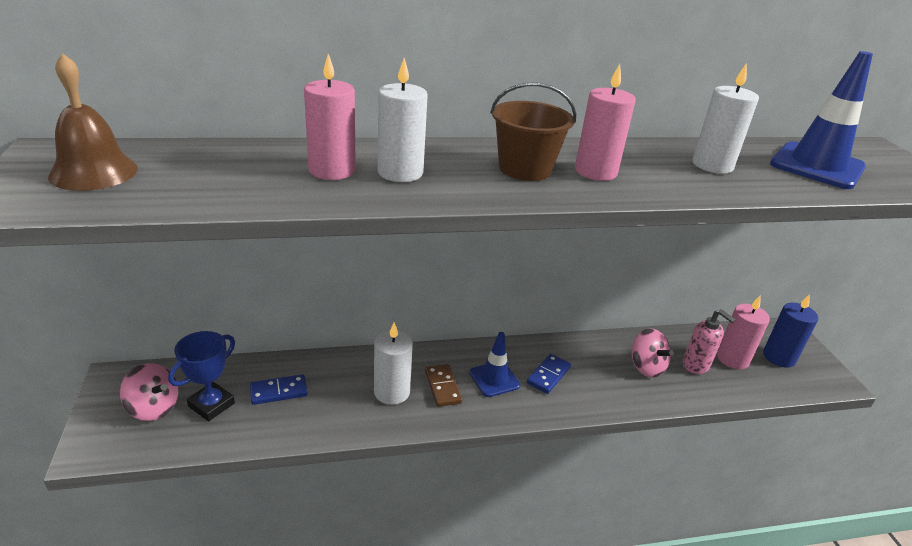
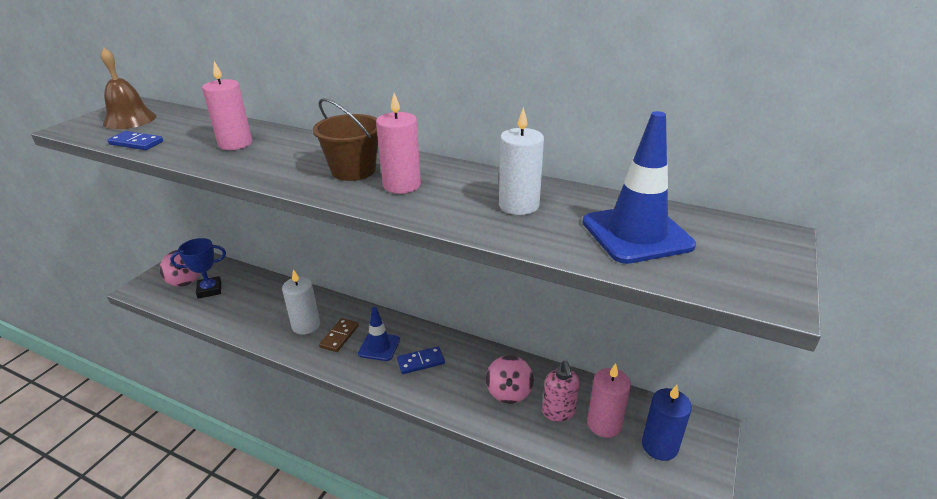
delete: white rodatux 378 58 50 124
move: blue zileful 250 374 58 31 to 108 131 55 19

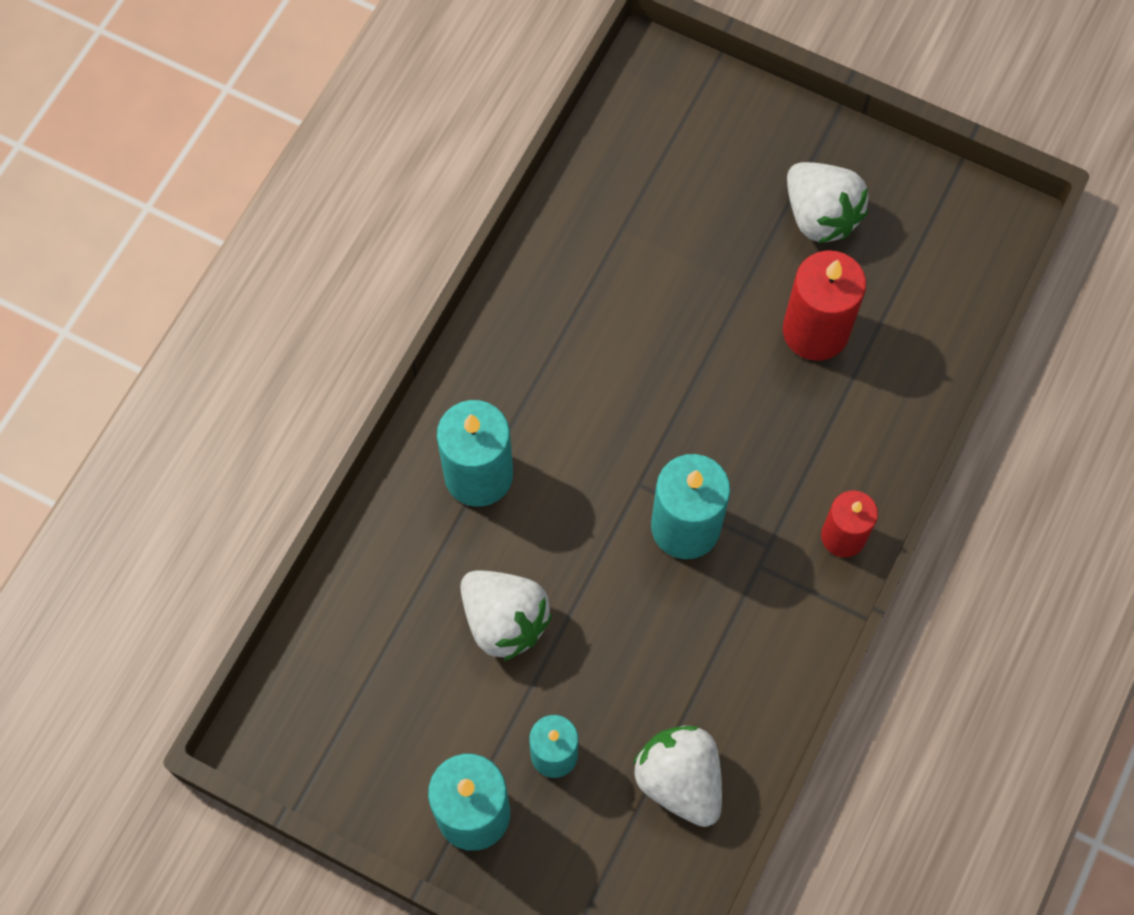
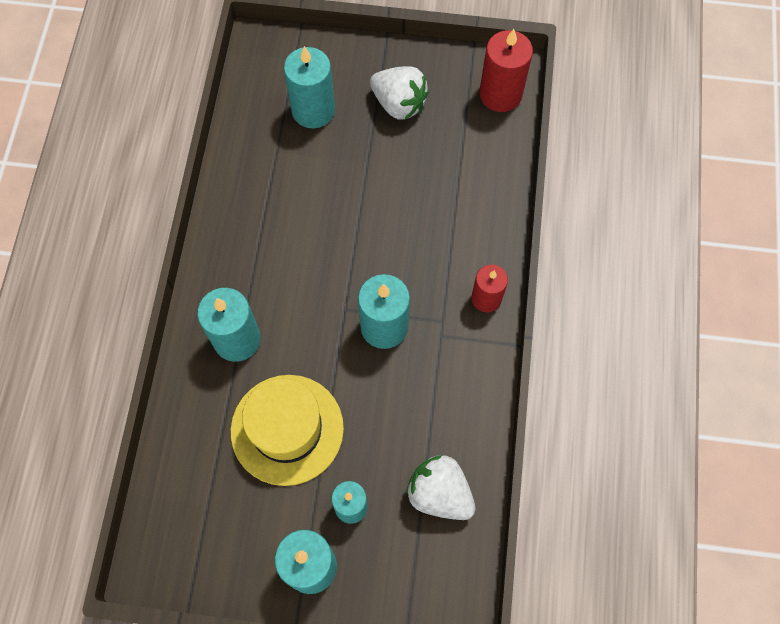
insert: turquoise rodatux 284 46 51 82
move: red rodatux 783 250 83 111 to 479 29 54 83
replace: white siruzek 460 570 92 91 to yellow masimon 231 375 113 111

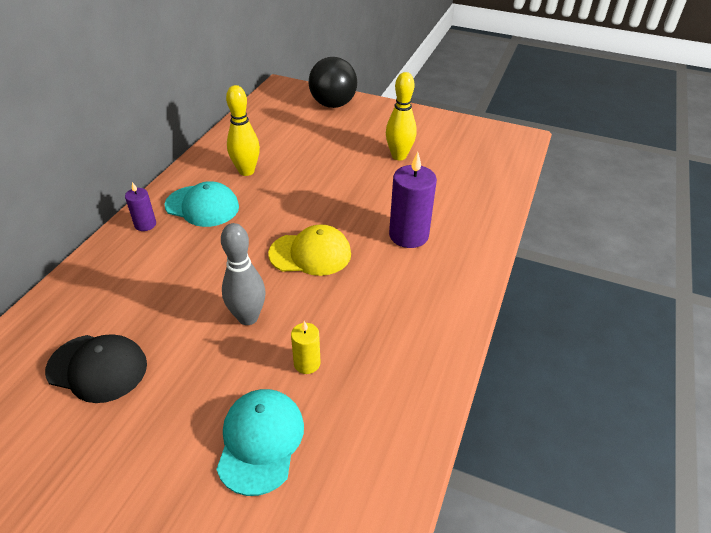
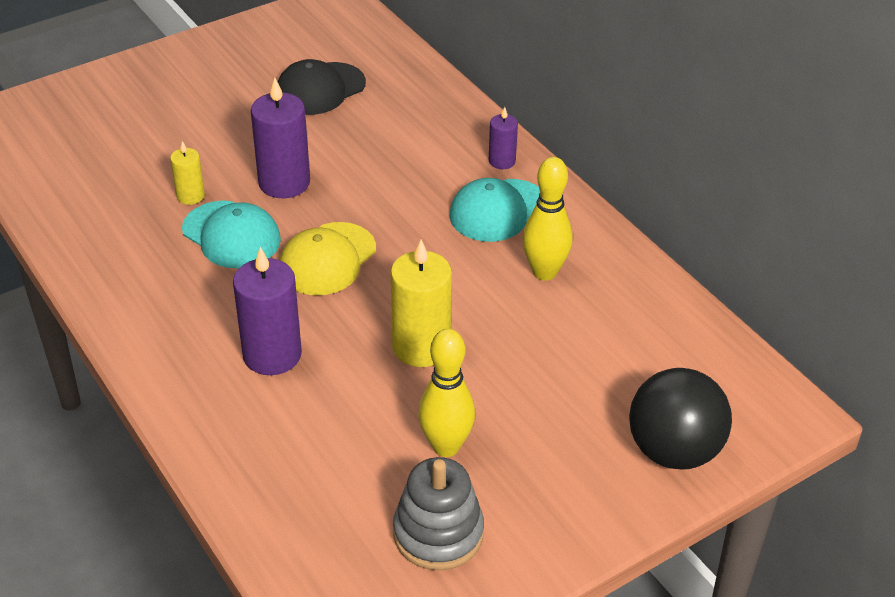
insert: yellow rodatux 391 240 61 127; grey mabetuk 393 457 91 113
move: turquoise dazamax 216 389 88 107 to 182 201 99 67
replace: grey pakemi 221 223 45 102 to purple rodatux 251 78 59 120

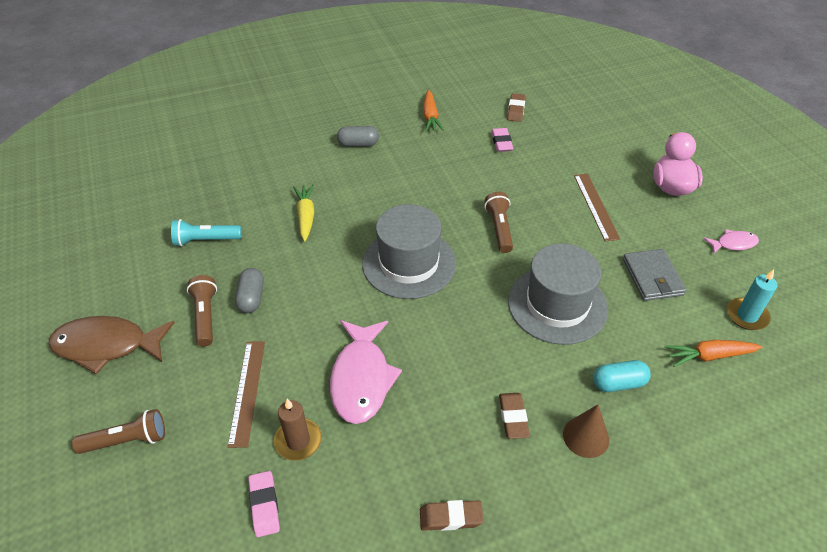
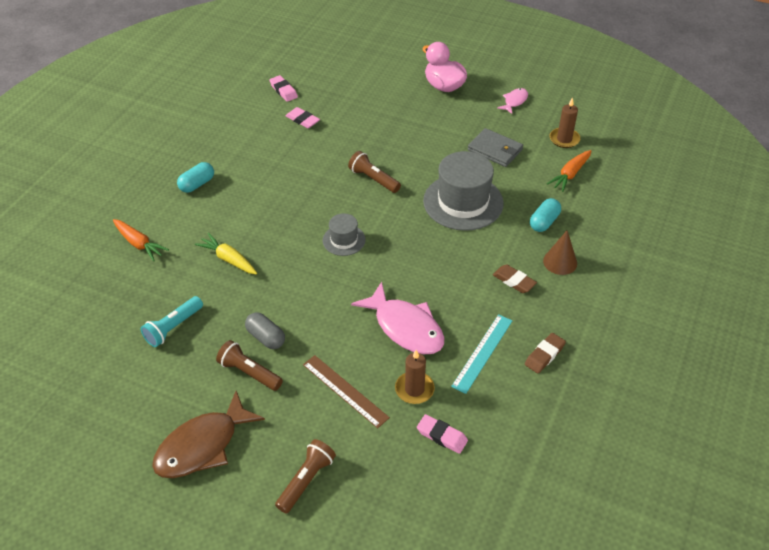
delete: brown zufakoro 574 174 46 67
insert: turquoise zufakoro 451 314 61 80
move: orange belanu 423 90 21 42 to 113 219 56 42
recolor: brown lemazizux 507 93 18 29 to pink lemazizux 269 75 29 27; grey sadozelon 337 126 42 21 to turquoise sadozelon 177 162 37 31; turquoise rodatux 727 269 50 61 to brown rodatux 549 97 31 51
resize: grey masimon 362 204 94 95 = 323 213 43 43 x0.52

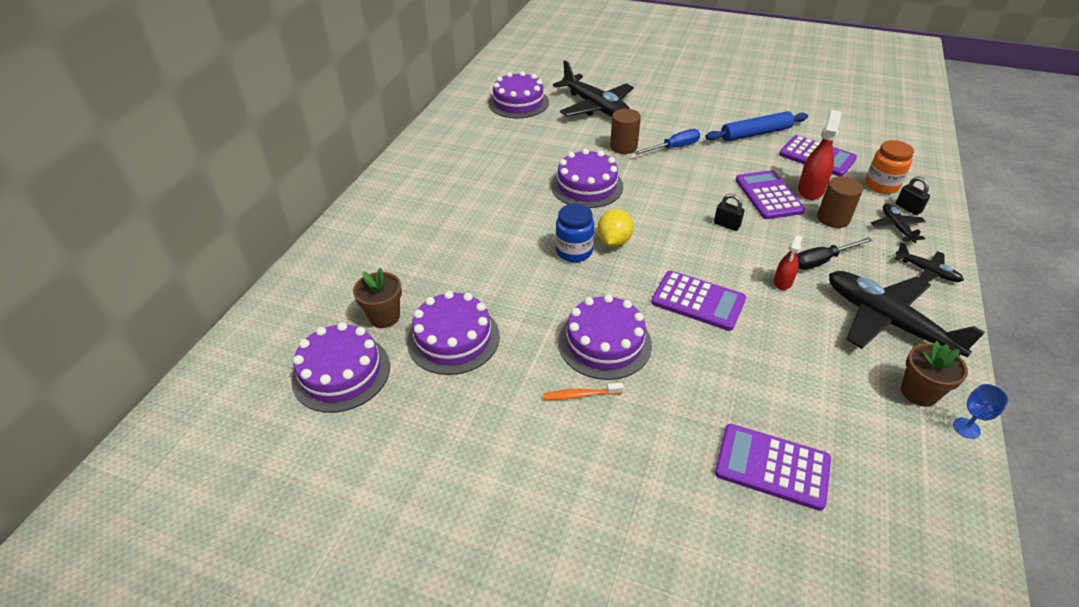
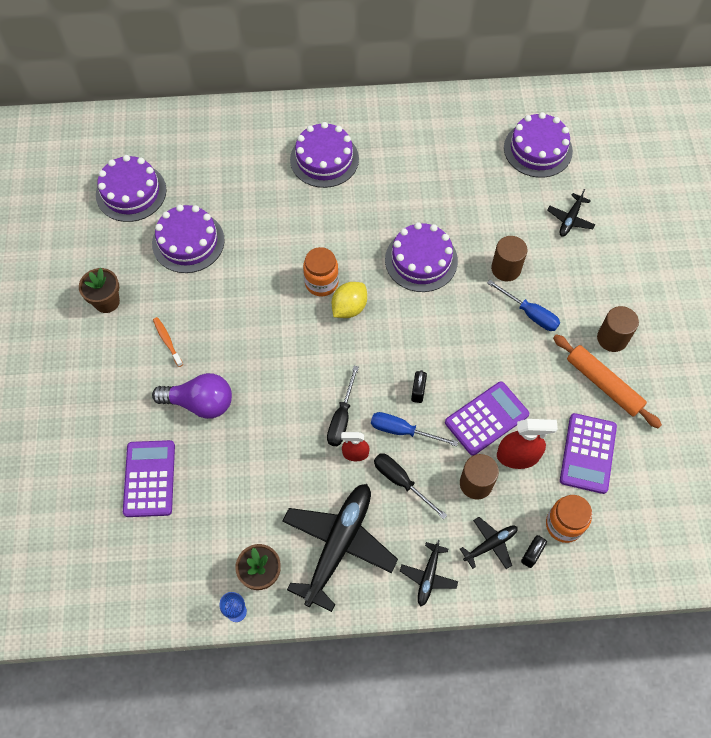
delete: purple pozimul 651 271 95 60
insert: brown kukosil 597 306 42 46; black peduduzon 327 366 32 80; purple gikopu 152 373 80 46; blue peduduzon 371 412 87 34
move: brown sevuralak 353 268 49 60 to 79 268 41 45; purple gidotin 558 294 94 86 to 290 122 69 66
recolor: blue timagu 705 111 103 31 to orange timagu 553 334 109 95; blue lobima 556 204 38 58 to orange lobima 303 247 36 49
rotate: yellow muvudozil 597 209 36 38 = 332 282 35 36 45 degrees counterclockwise
resize: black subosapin 553 60 81 57 = 547 189 48 48 x0.48

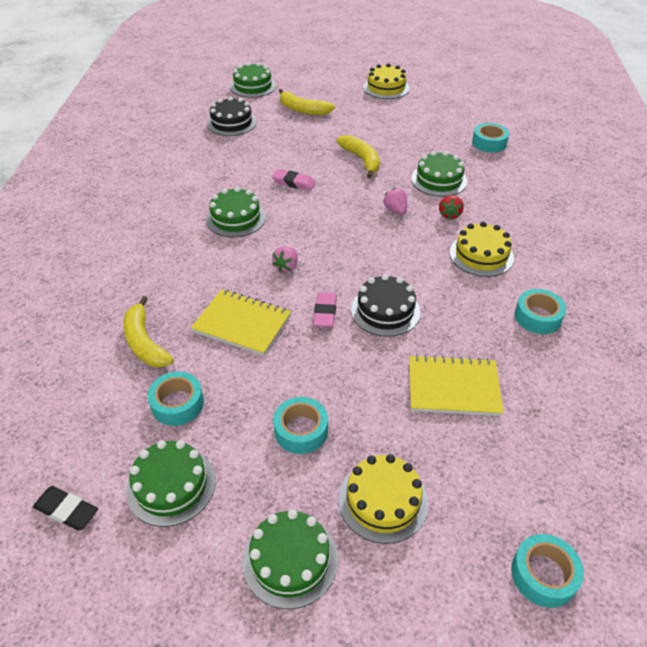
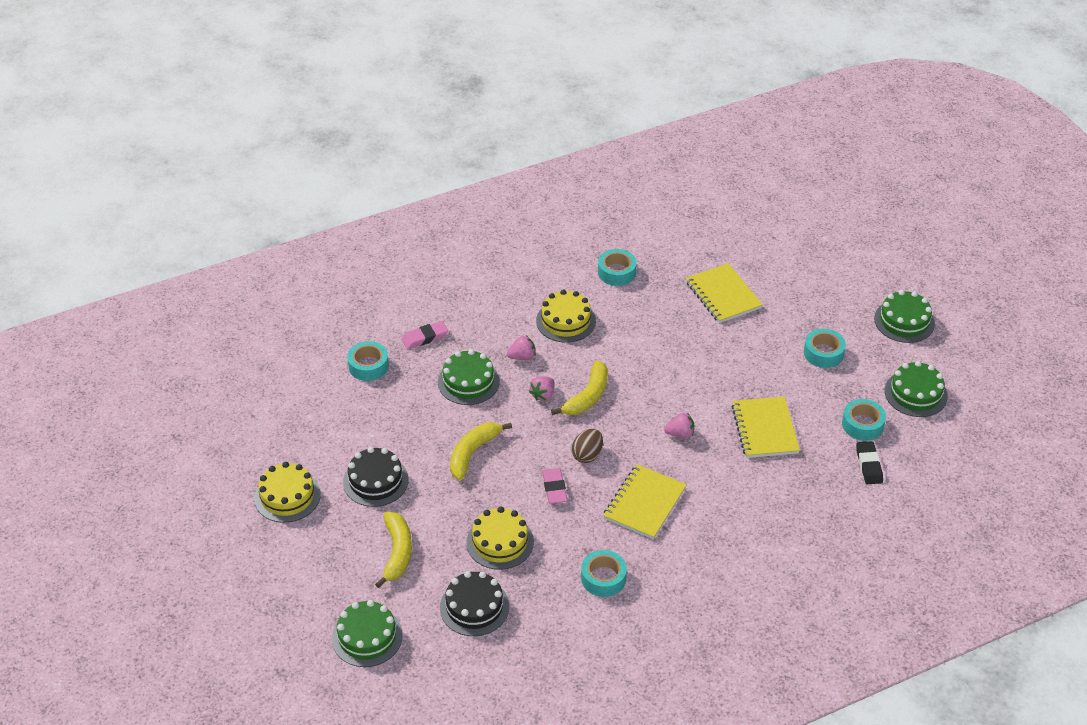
insert: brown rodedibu 572 429 31 34
move: black gidotin 351 274 70 63 to 343 447 66 60; pink lemazizux 313 292 24 35 to 401 321 47 28; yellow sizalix 123 296 51 71 to 551 360 57 55; yellow gidotin 339 454 89 90 to 466 507 68 63; black lemazizux 33 486 65 44 to 856 441 27 43; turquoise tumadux 511 534 73 74 to 581 550 46 47
replace: green gidotin 206 187 60 50 to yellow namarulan 603 464 84 75
recolor: red siruzek 439 195 25 25 to pink siruzek 507 336 28 24

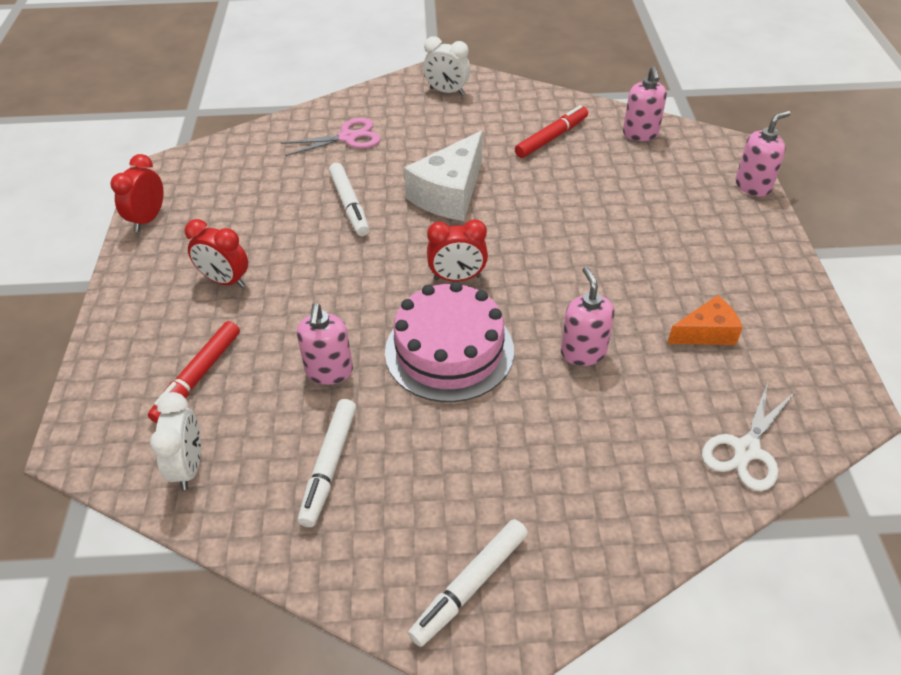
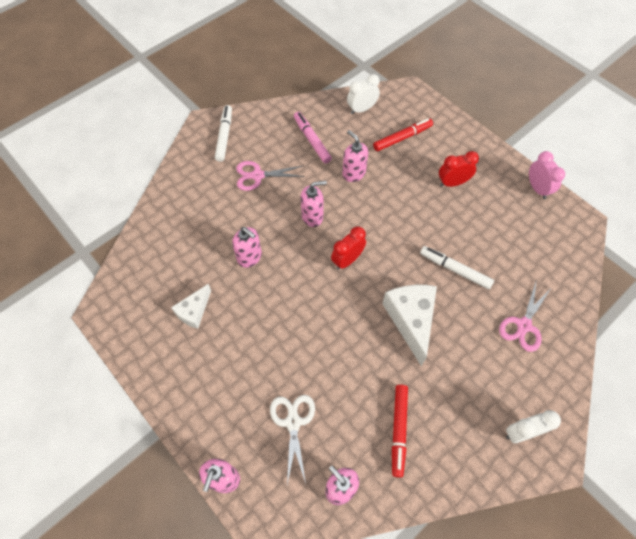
insert: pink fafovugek 236 161 69 30
move: white fafovugek 702 382 93 109 to 270 395 45 89
replace: pink gidotin 385 281 129 121 to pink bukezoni 301 181 26 46
recolor: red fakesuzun 110 154 53 78 to pink fakesuzun 529 151 36 48; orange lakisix 667 295 76 50 to white lakisix 171 284 40 45; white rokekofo 298 399 58 128 to pink rokekofo 294 112 38 51
rotate: red rokekofo 148 321 92 102 = 373 118 60 33 75 degrees clockwise; white fakesuzun 150 392 51 98 = 347 74 33 40 105 degrees clockwise

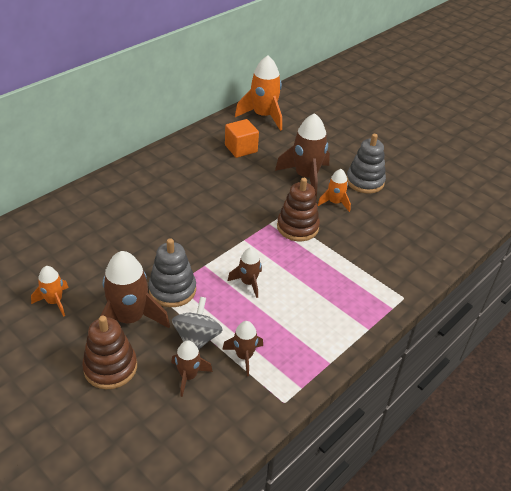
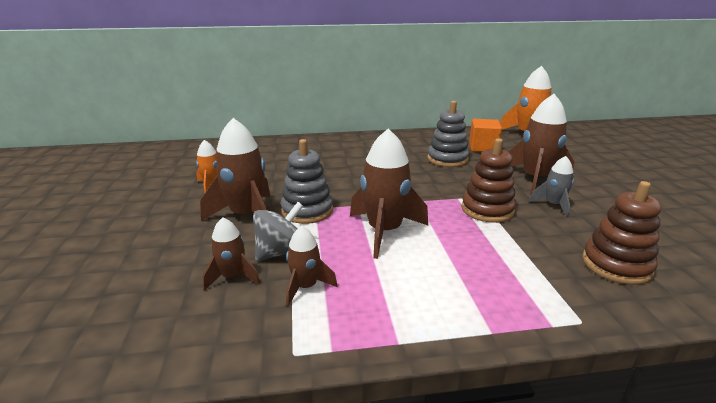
move: grey mabetuk 347 134 39 60 to 427 101 42 66; brown mabetuk 82 316 55 74 to 582 181 79 104
recolor: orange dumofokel 318 169 33 43 to grey dumofokel 529 156 45 61
resize: brown dumofokel 228 248 34 50 = 350 128 78 131 x1.81

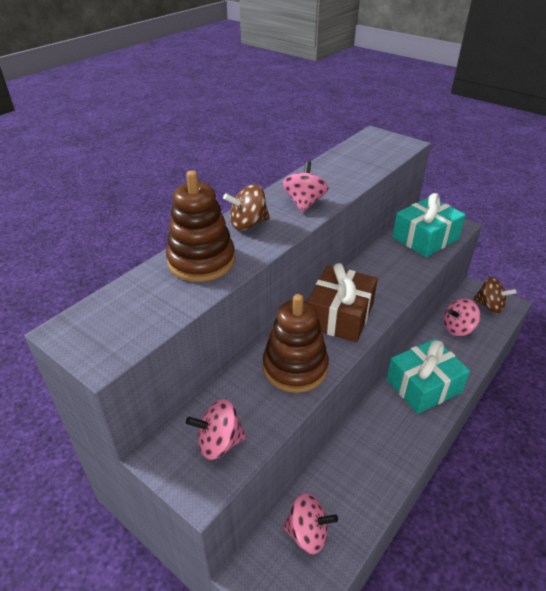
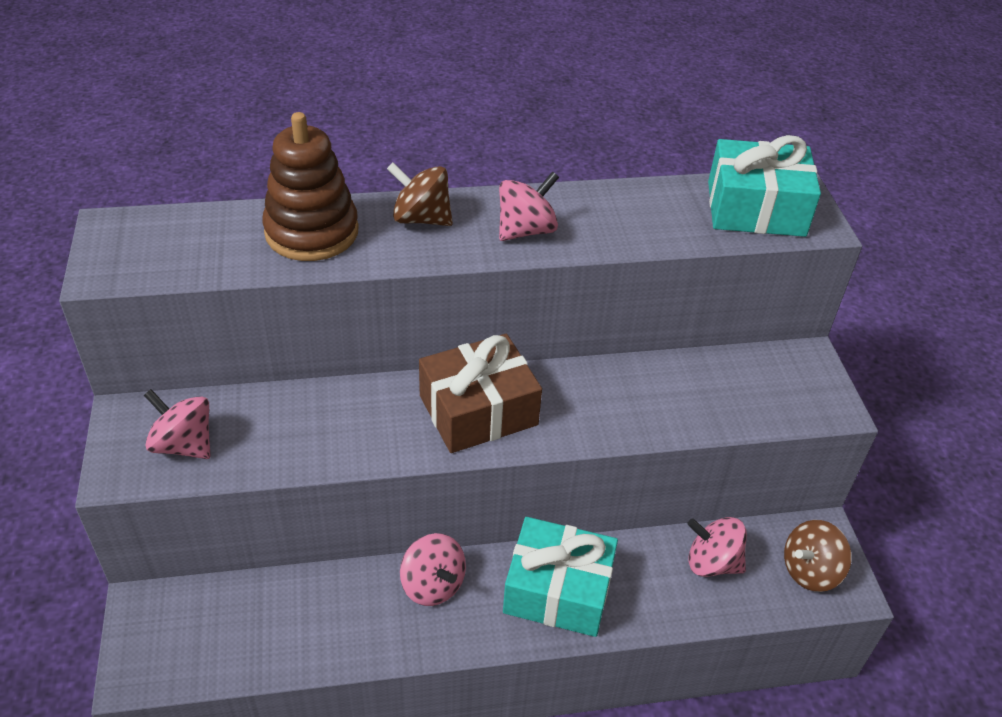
delete: brown mabetuk 263 294 66 99
move: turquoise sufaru 392 193 74 64 to 708 135 113 102; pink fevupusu 282 493 56 61 to 400 533 66 73
rotate: brown fevupusu 473 277 44 36 = 784 520 68 72 75 degrees clockwise

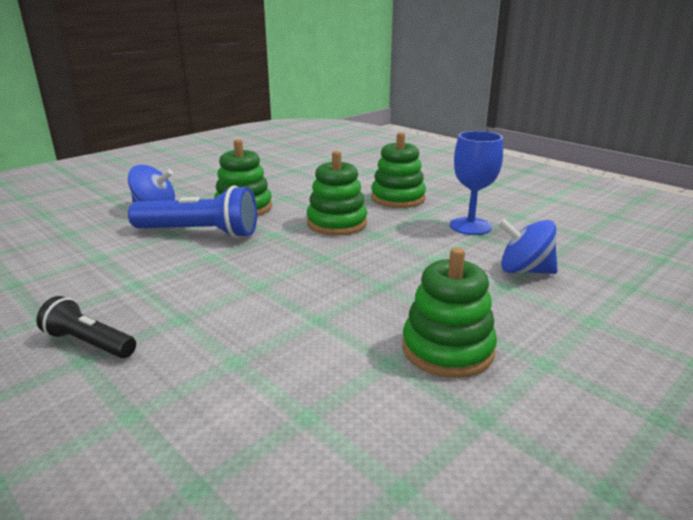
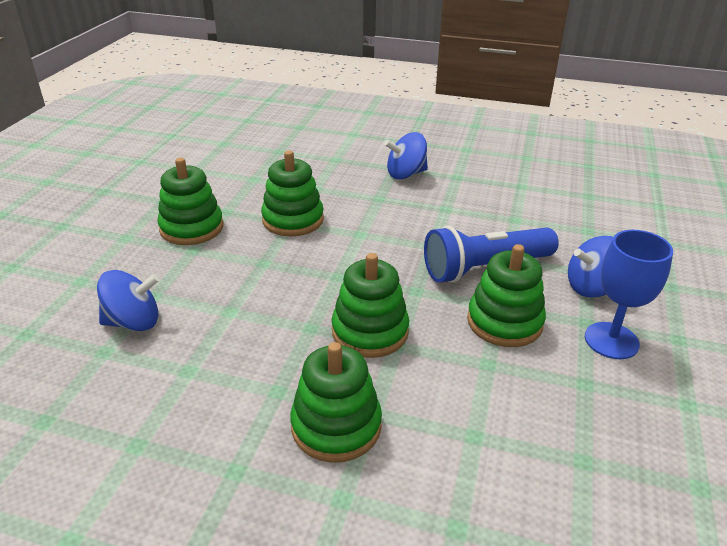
insert: green mabetuk 261 151 63 85
move: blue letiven 450 131 53 104 to 585 230 88 129
replace: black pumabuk 36 296 100 62 to blue fevupusu 384 132 44 47

